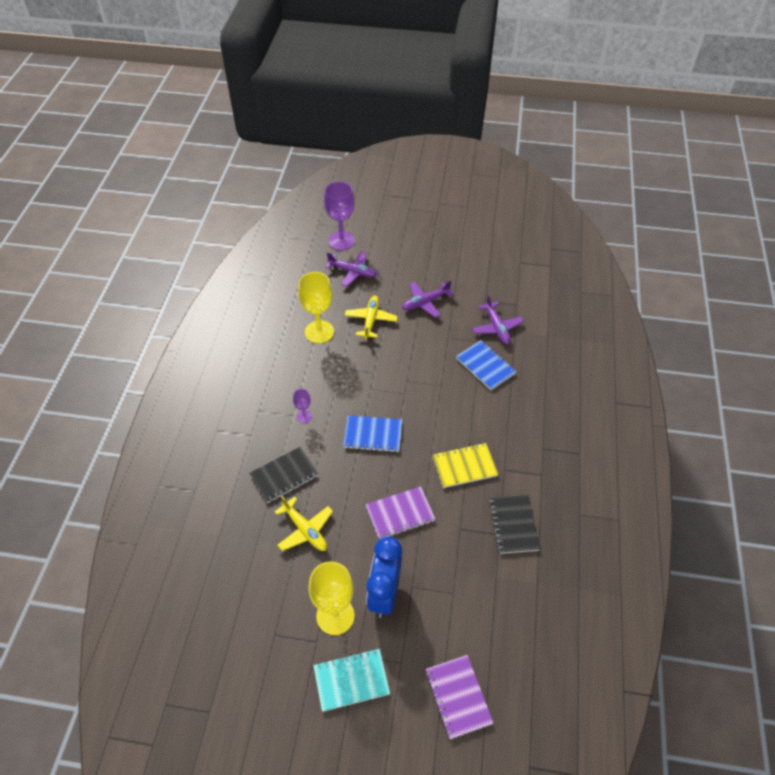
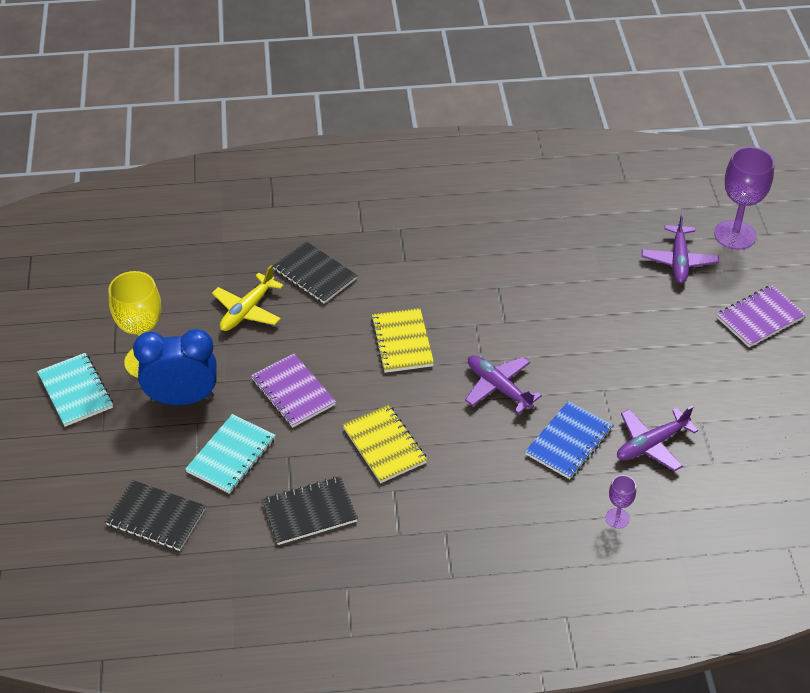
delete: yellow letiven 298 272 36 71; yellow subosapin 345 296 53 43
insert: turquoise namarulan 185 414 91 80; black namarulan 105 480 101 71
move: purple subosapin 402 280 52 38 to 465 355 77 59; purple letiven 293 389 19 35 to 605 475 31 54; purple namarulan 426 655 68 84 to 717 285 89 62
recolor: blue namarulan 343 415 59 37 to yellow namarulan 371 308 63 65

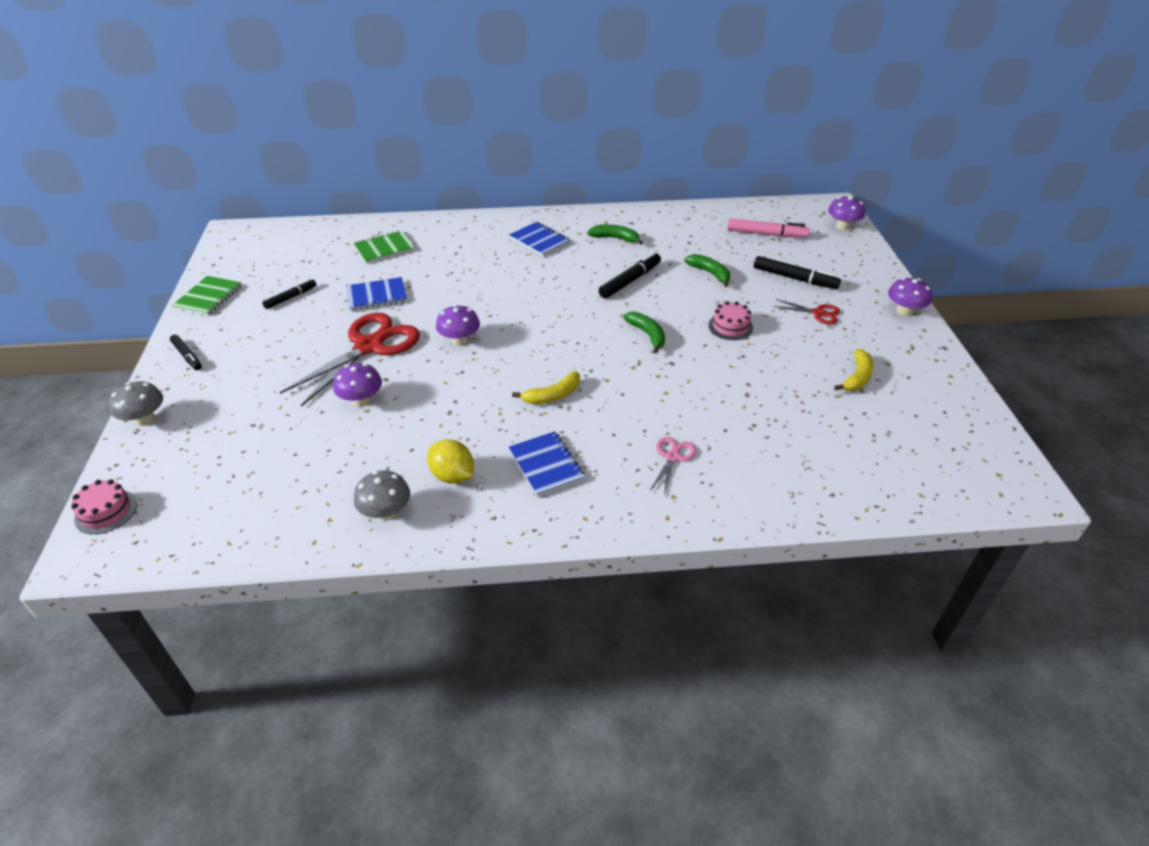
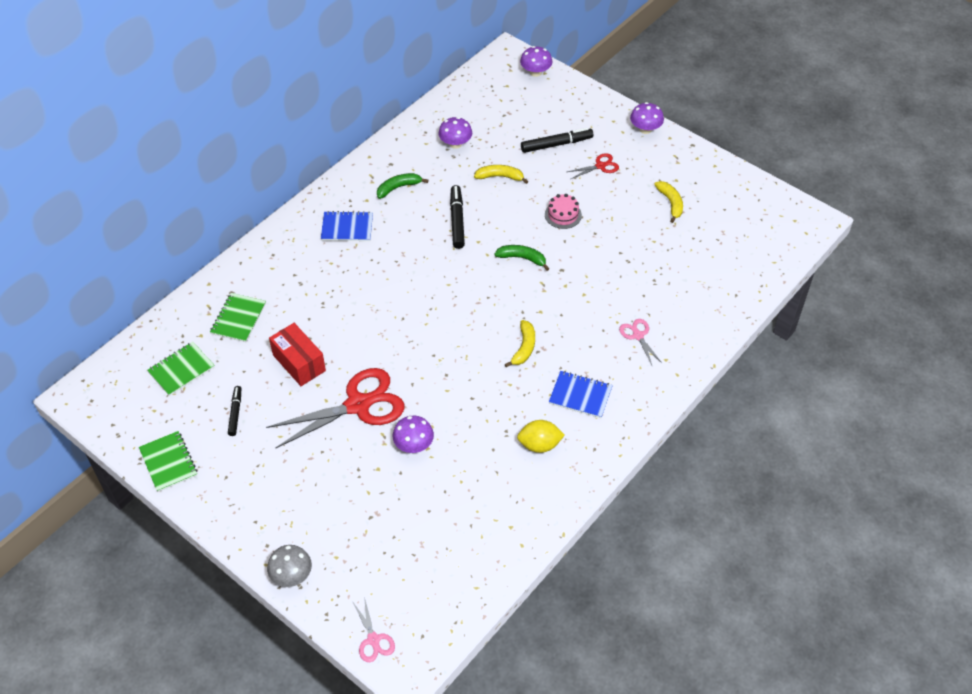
delete: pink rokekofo 727 219 83 19; black rokekofo 170 334 32 36; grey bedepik 354 470 56 51
insert: green namarulan 147 342 67 54
move: purple bedepik 436 305 44 41 to 438 117 34 32
replace: blue namarulan 346 277 61 34 to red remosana 269 323 57 63; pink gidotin 71 479 66 55 to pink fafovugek 352 597 43 65
recolor: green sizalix 684 254 46 33 to yellow sizalix 474 165 54 19
rotate: red fafovugek 280 312 140 94 = 266 368 139 80 75 degrees clockwise

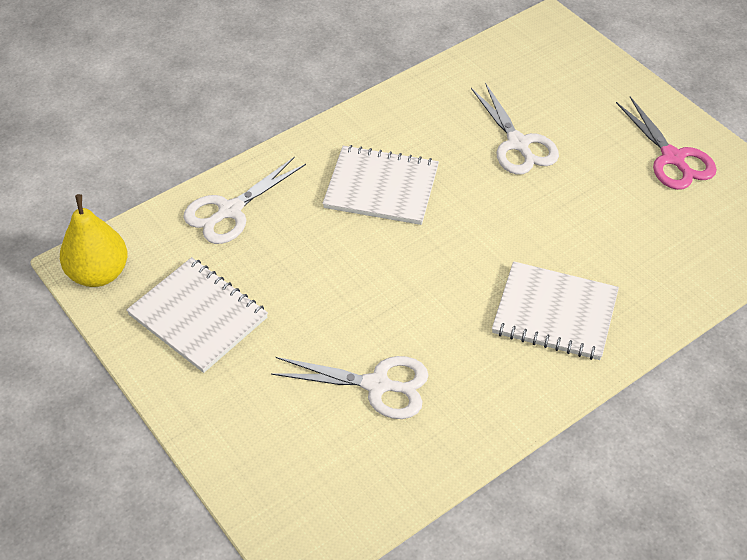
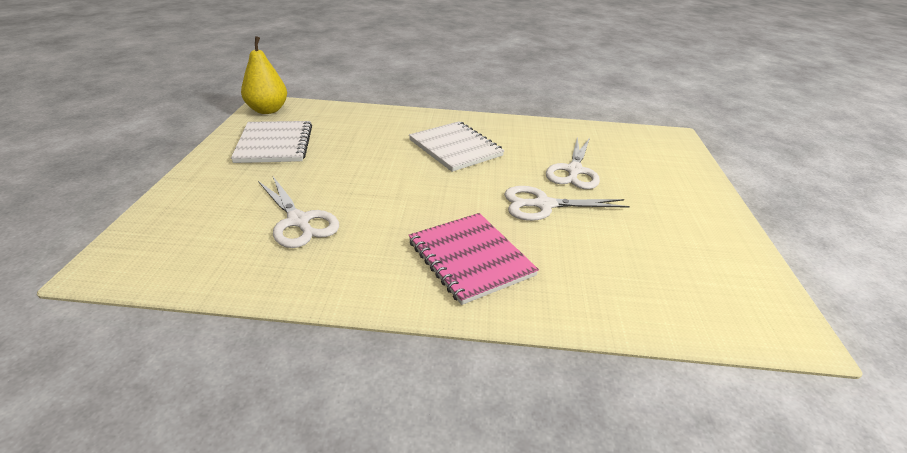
delete: pink fafovugek 616 97 101 93
move: white fafovugek 183 157 123 87 to 504 186 126 35
recolor: white namarulan 492 261 127 99 to pink namarulan 409 213 130 92

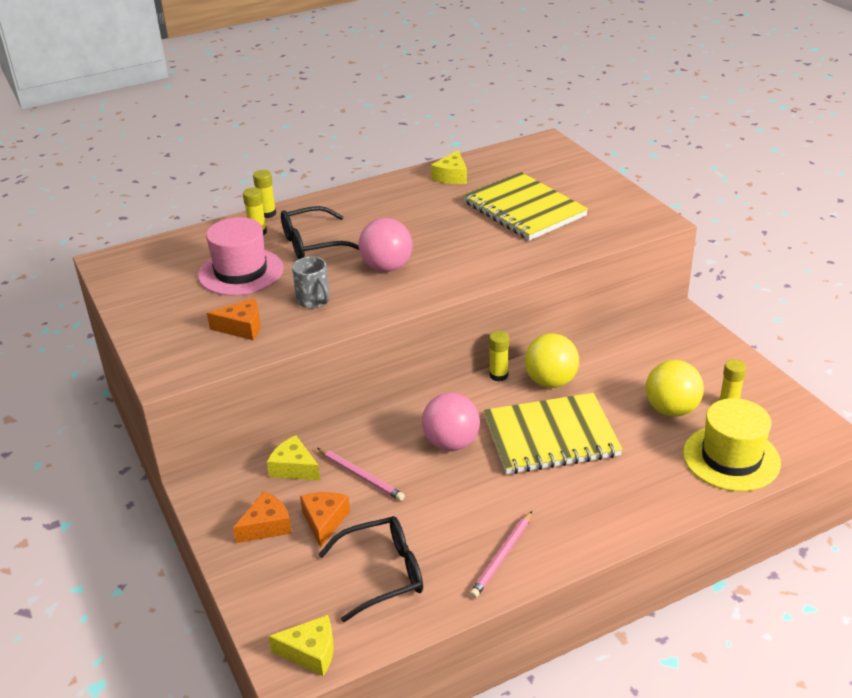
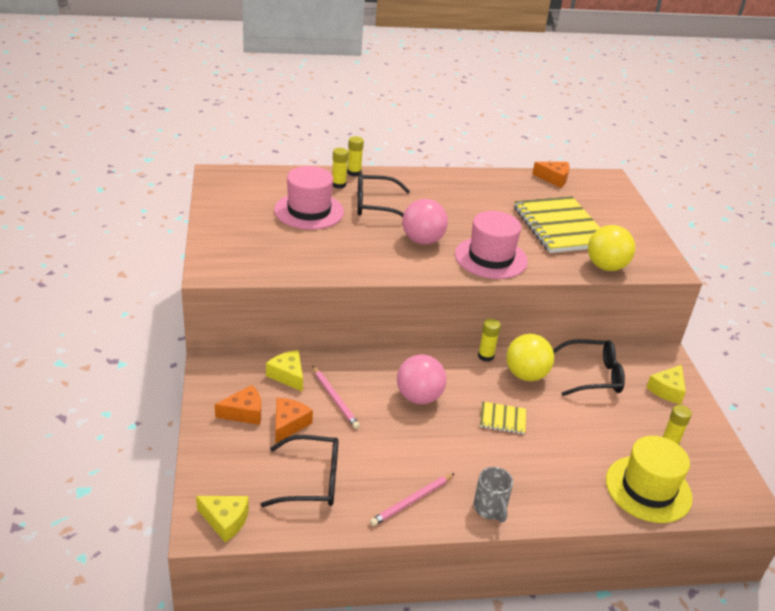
insert: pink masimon 455 211 73 68; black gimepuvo 553 339 72 57
move: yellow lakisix 431 150 36 34 to 646 365 40 39; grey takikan 292 257 38 51 to 474 467 39 55; orange lakisix 207 298 54 42 to 532 162 38 26; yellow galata 646 360 58 57 to 588 225 47 46
resize: yellow namarulan 484 393 139 81 = 480 401 46 33 x0.44

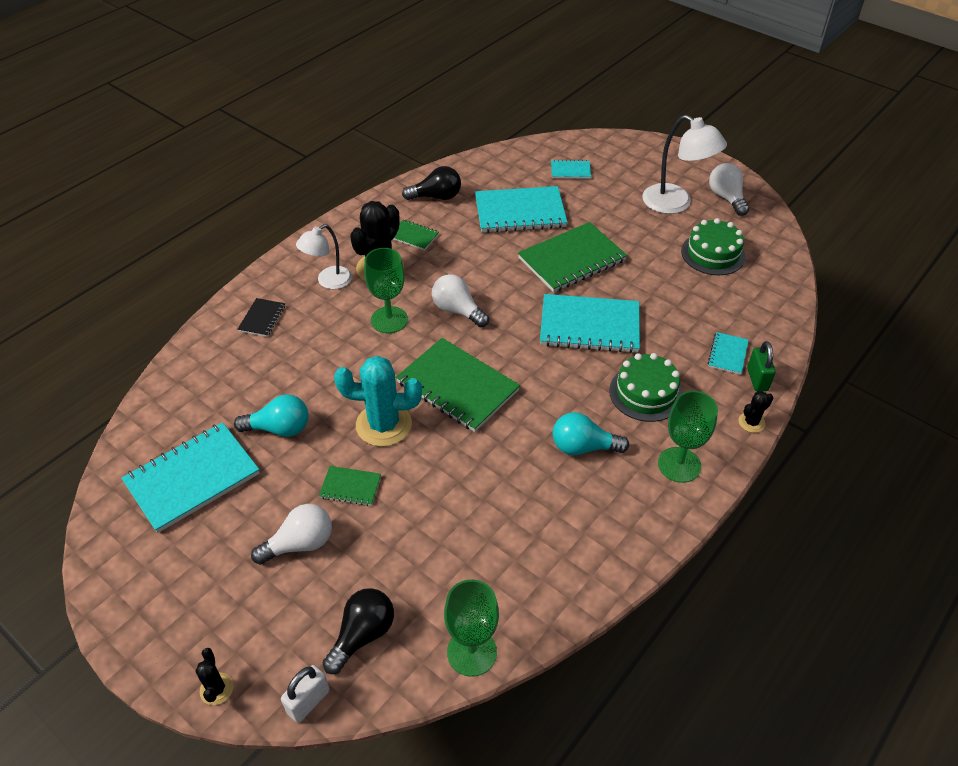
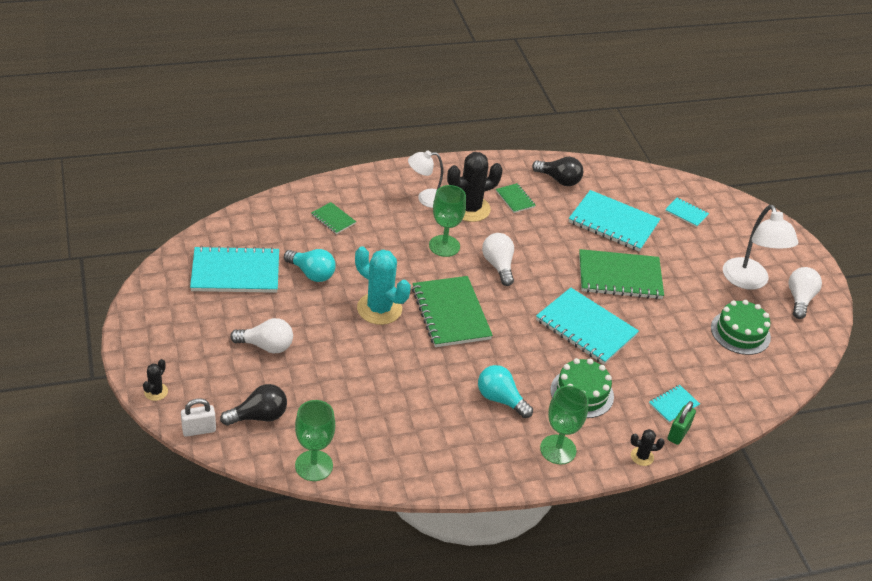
delete: black namarulan 237 298 48 39
move: green namarulan 319 466 62 40 to 311 202 45 32

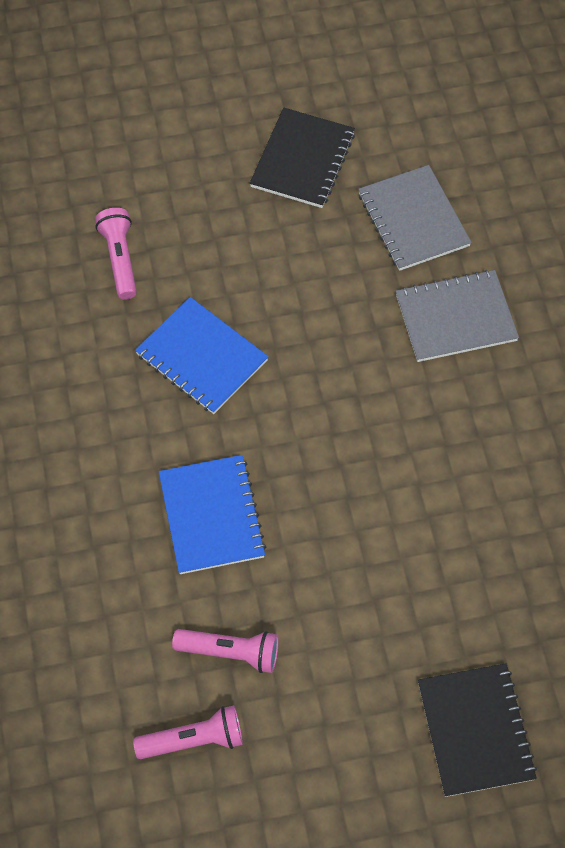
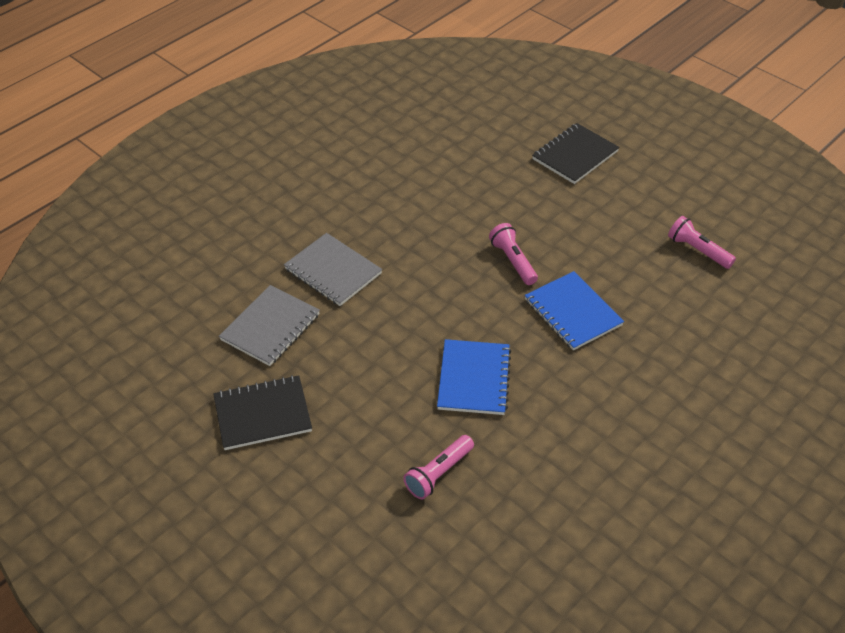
move: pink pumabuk 172 629 107 44 to 489 223 49 62
rotate: blue namarulan 159 455 107 119 = 525 271 99 79 75 degrees counterclockwise

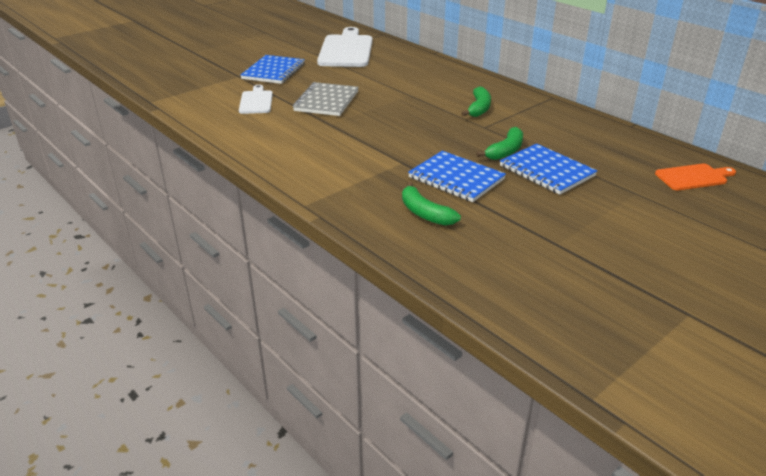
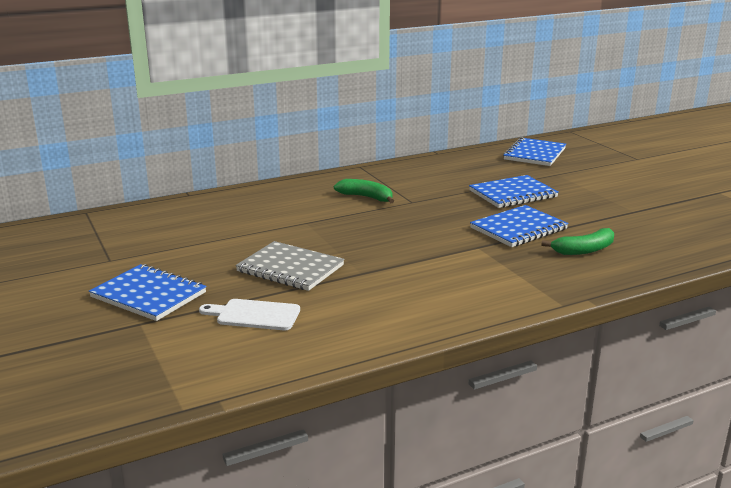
delete: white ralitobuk 317 27 56 40; green sizalix 476 127 47 33
replace: orange ralitobuk 655 164 81 26 to blue namarulan 503 137 63 29

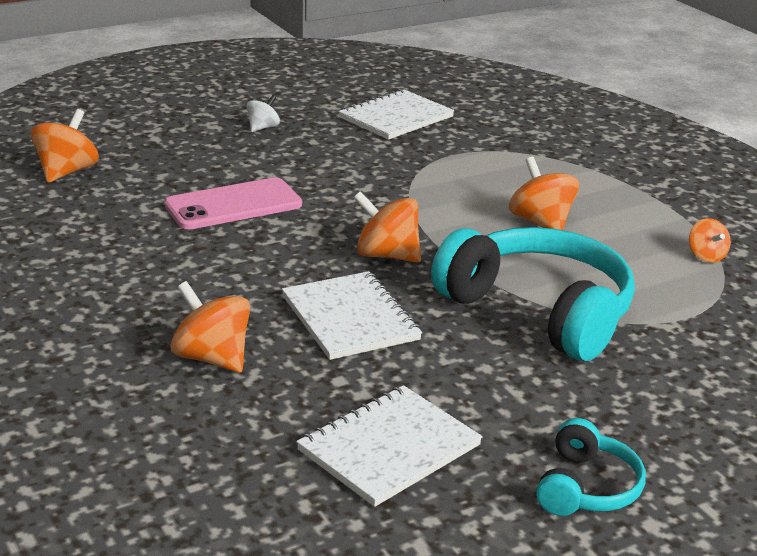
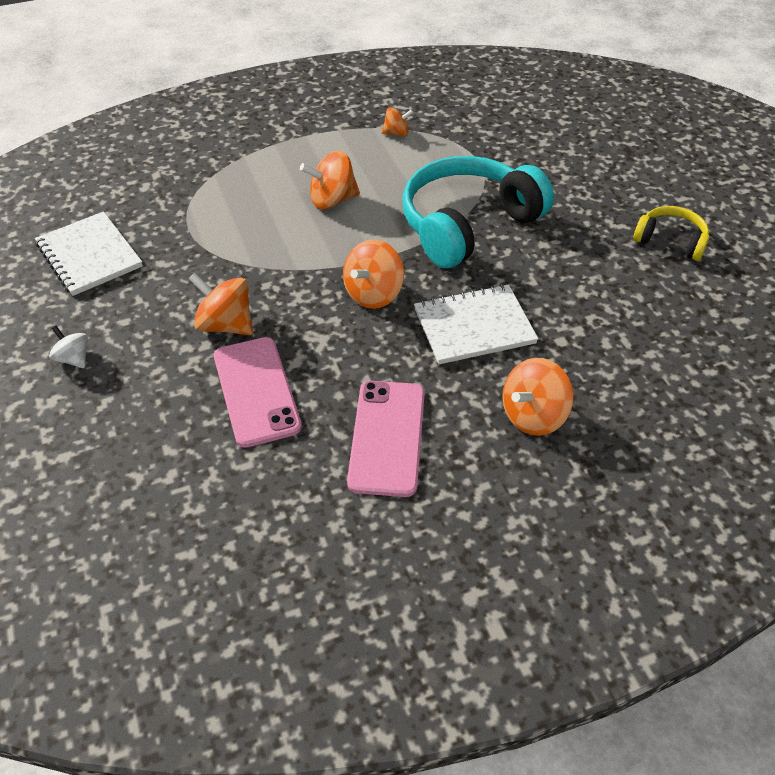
delete: white namarulan 296 385 187 122
insert: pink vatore 347 381 78 116
move: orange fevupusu 31 109 68 74 to 188 272 65 63
recolor: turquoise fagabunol 536 418 110 98 to yellow fagabunol 633 206 76 55

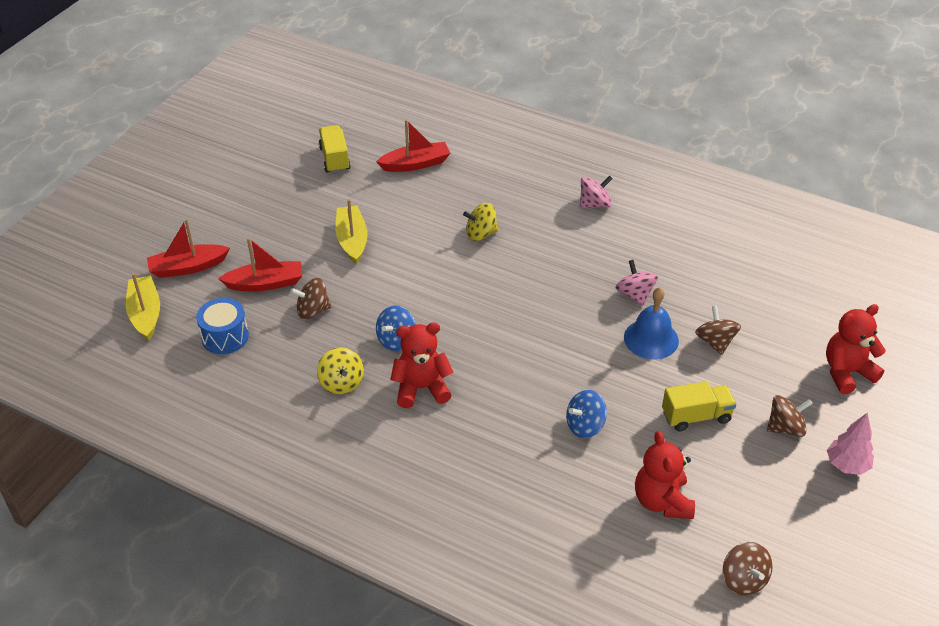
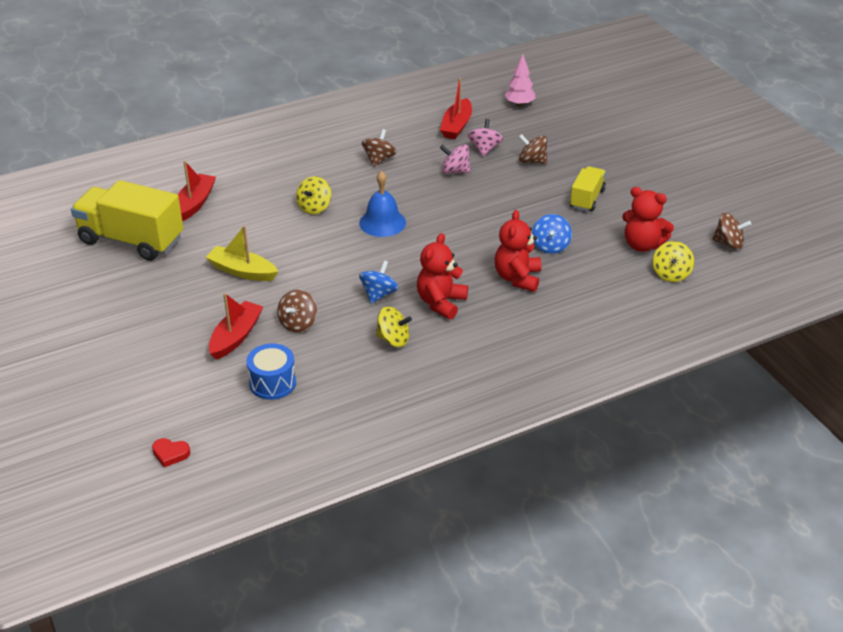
delete: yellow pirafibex 126 273 34 67
insert: yellow fevupusu 653 241 41 41; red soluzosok 152 438 38 29
move: pink fevupusu 580 175 33 33 to 468 119 35 37; red pirafibex 147 219 83 59 to 440 78 32 61; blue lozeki 624 287 55 72 to 359 171 47 66; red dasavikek 826 304 60 90 to 495 210 46 82; brown fevupusu 767 395 46 42 to 362 129 34 38; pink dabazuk 827 413 47 62 to 505 54 30 53
rotate: blue fevupusu 376 306 40 45 = 359 261 40 43 135 degrees counterclockwise
resize: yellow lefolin 319 125 32 48 = 71 180 113 81 x1.86

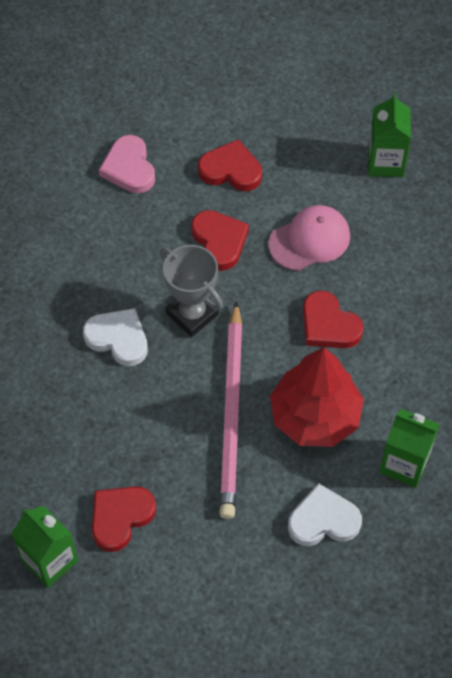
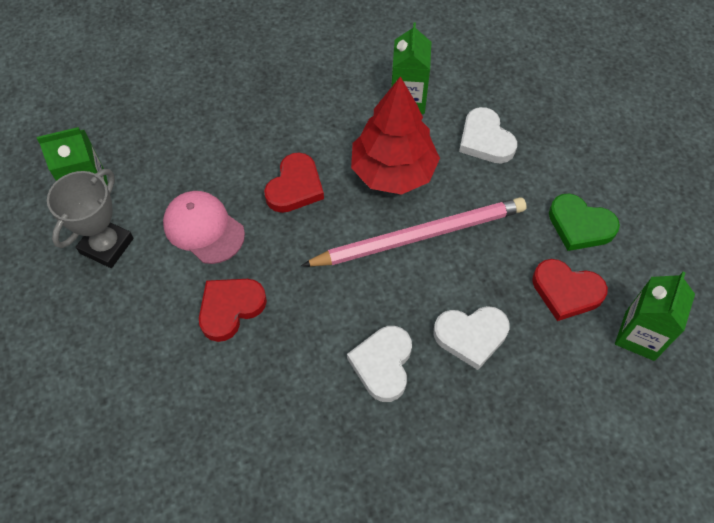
delete: pink soluzosok 99 135 56 58; red soluzosok 198 139 64 52
insert: green soluzosok 549 194 71 57; white soluzosok 434 306 76 64
move: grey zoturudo 160 245 63 92 to 47 169 87 99

